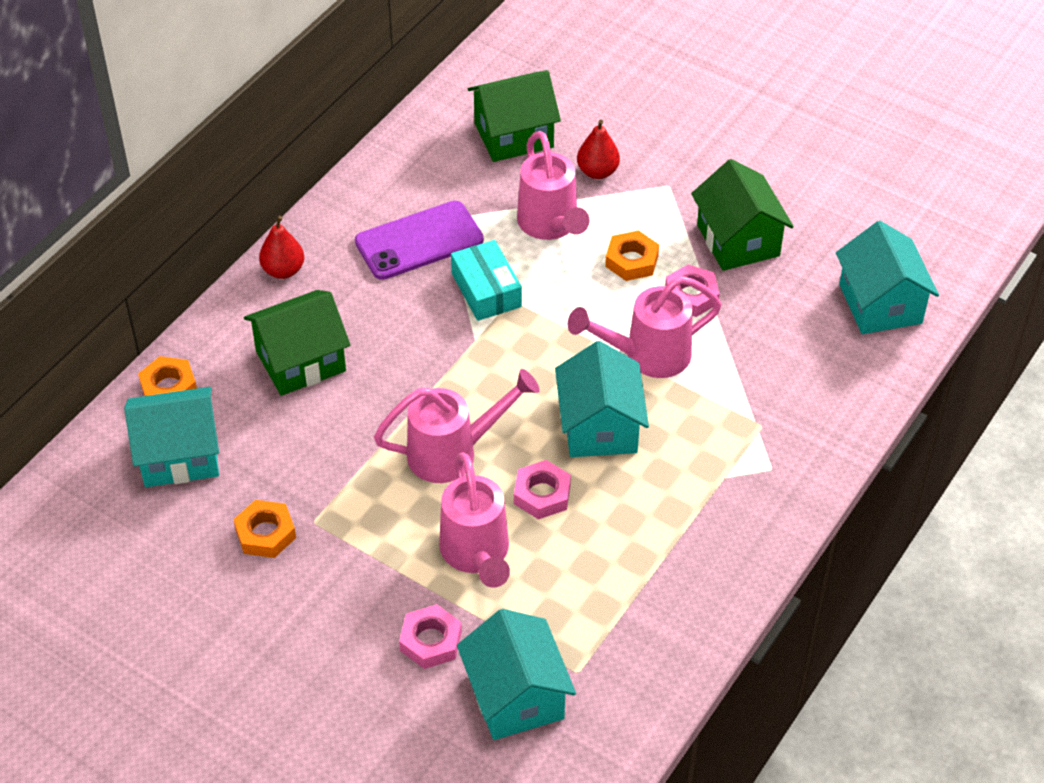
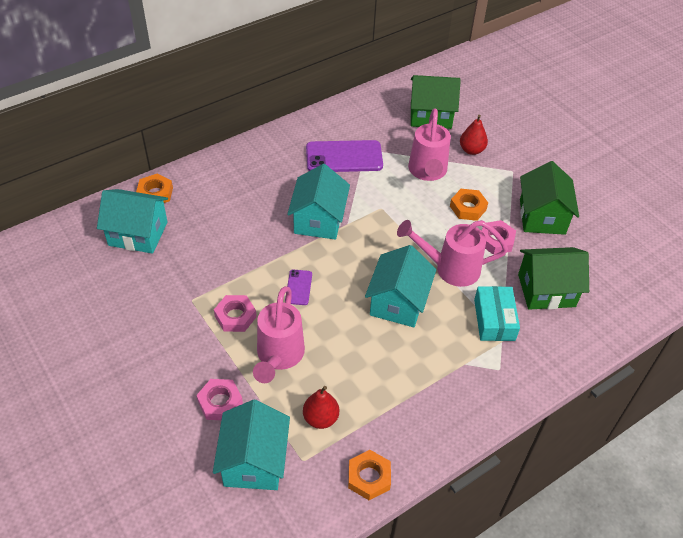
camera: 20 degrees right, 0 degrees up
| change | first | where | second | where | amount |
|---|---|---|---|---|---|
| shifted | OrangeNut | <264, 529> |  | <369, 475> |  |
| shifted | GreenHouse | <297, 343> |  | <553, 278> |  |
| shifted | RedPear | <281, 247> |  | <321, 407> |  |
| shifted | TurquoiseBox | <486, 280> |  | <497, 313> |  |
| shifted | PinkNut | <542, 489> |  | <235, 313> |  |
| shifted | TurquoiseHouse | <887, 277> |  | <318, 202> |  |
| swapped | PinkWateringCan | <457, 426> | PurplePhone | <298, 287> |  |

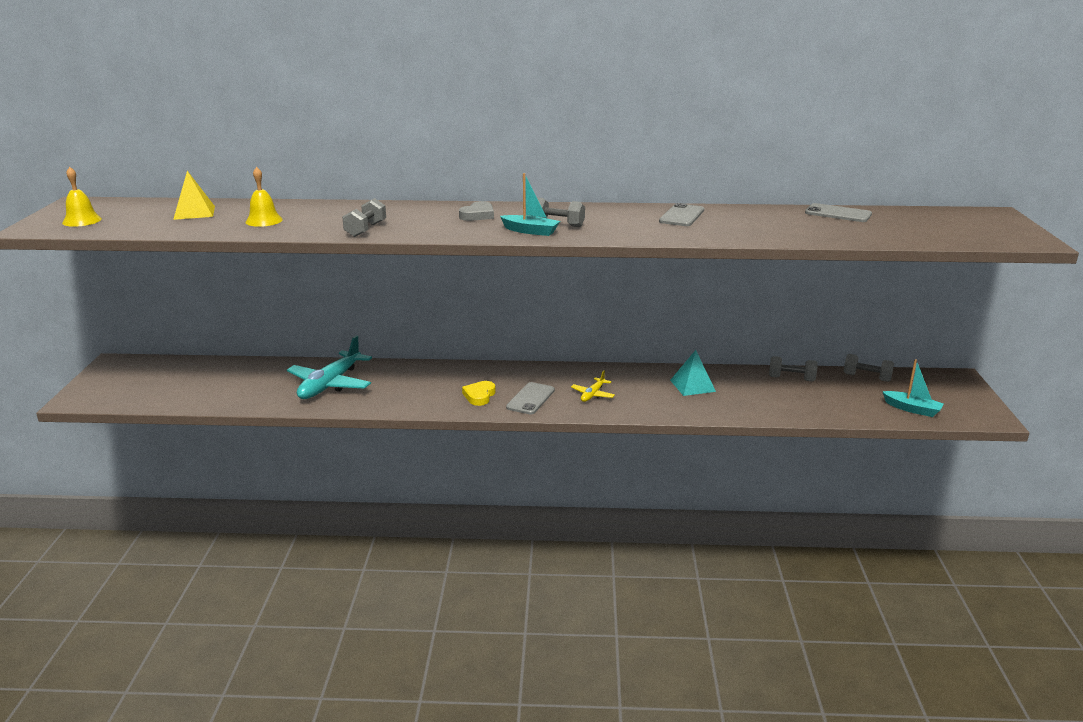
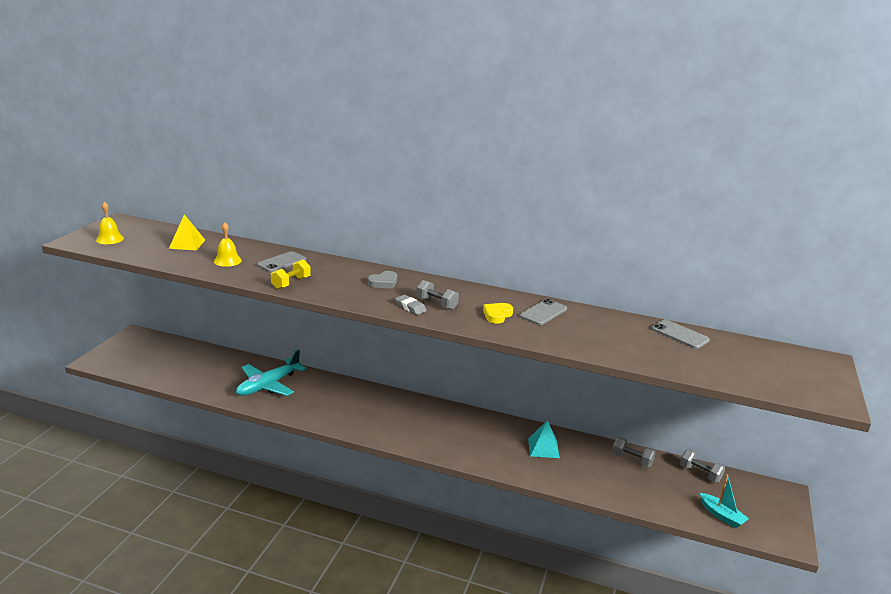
camera: 15 degrees right, 0 degrees up
| change | first | where | second | where | amount |
|---|---|---|---|---|---|
| gone | YellowPlane | <593, 386> |  |  |  |
| shifted | YellowHeart | <479, 393> |  | <498, 313> |  |
| shifted | GreyPhone | <530, 398> |  | <281, 261> |  |
| swapped | TurquoiseBoat | <530, 204> | GreyEraser | <411, 305> |  |
| repainted | GreyDumbbell | <364, 217> | YellowDumbbell | <291, 274> |  |

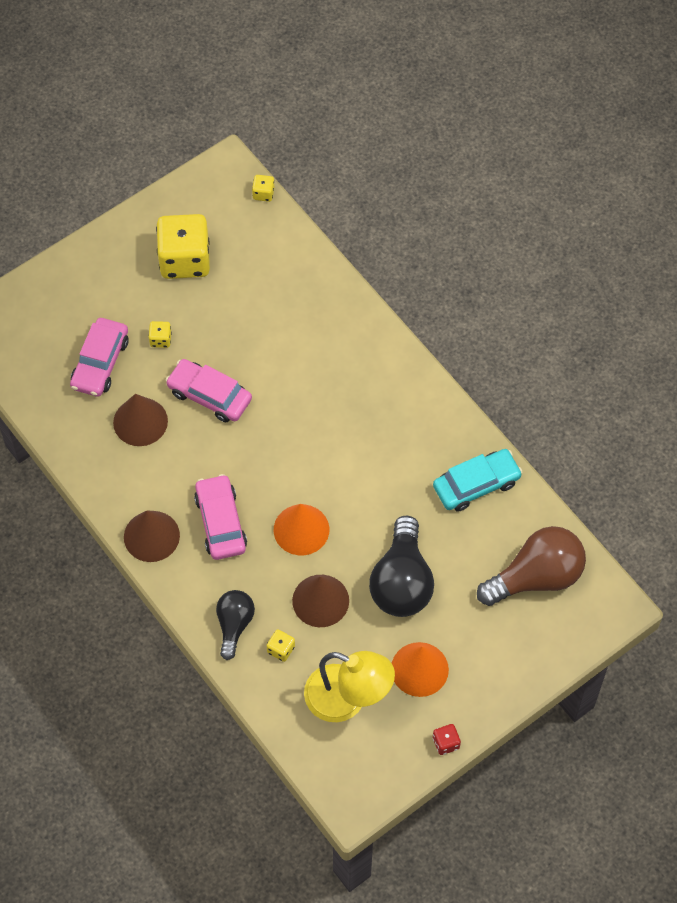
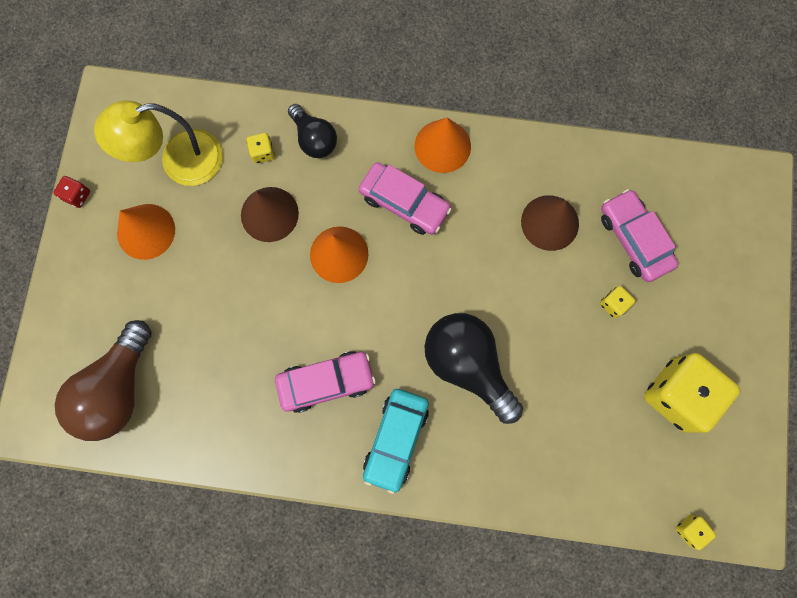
camera: 135 degrees right, 15 degrees up
| change | first | where | second | where | amount |
|---|---|---|---|---|---|
| shifted | PinkCar | <209, 390> |  | <325, 382> |  |
| shifted | BlackLightBulb | <401, 566> |  | <473, 368> |  |
| shifted | TurquoiseCar | <477, 480> |  | <396, 441> |  |
| repainted | BrownCone | <152, 536> | OrangeCone | <443, 145> |  |

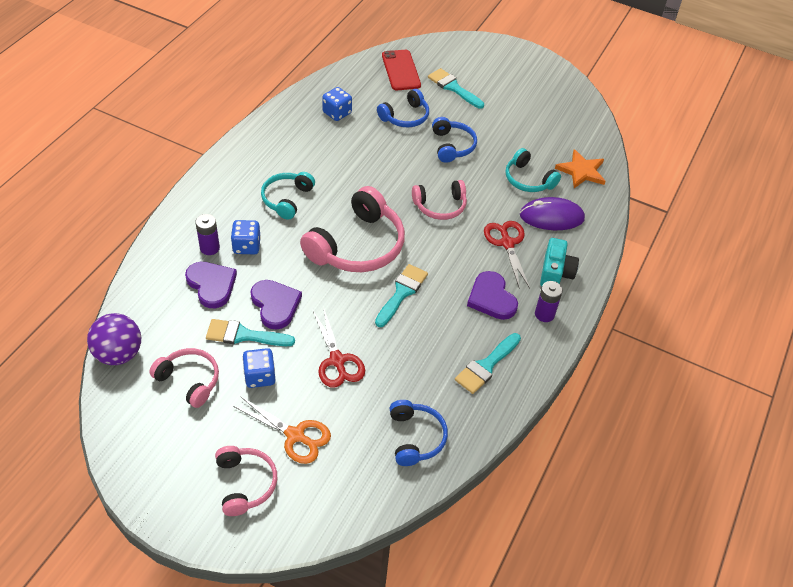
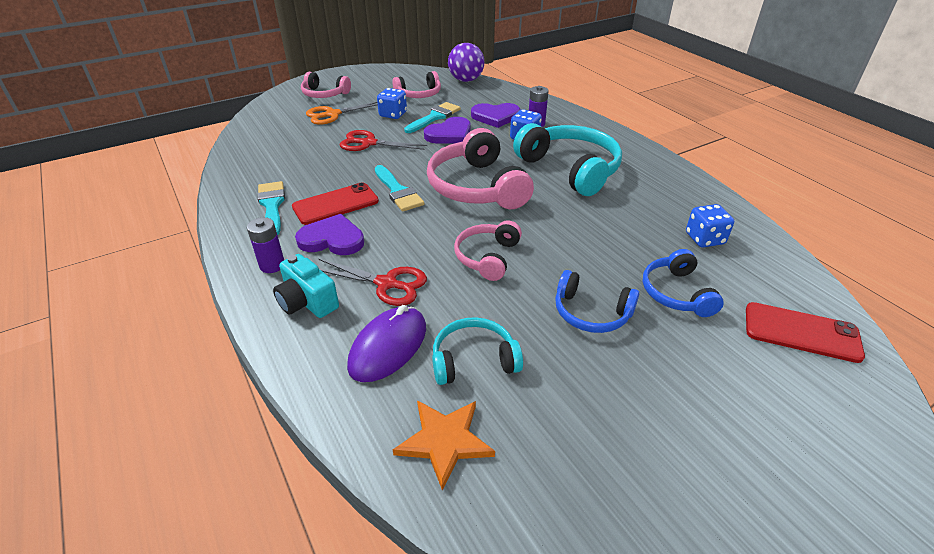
camera: 125 degrees right, 10 degrees down
| change | first | where | second | where | amount |
|---|---|---|---|---|---|
| gone | BlueHeadphones | <419, 433> |  |  |  |
| gone | TurquoiseBrush | <456, 88> |  |  |  |
| new |  |  | RedPhone | <335, 203> |  |
| rotated | PurpleHeart | <276, 304> |  | <447, 130> | 45 degrees counterclockwise |
| scaled | TurquoiseHeadphones | <288, 196> |  | <567, 159> | x1.74 |

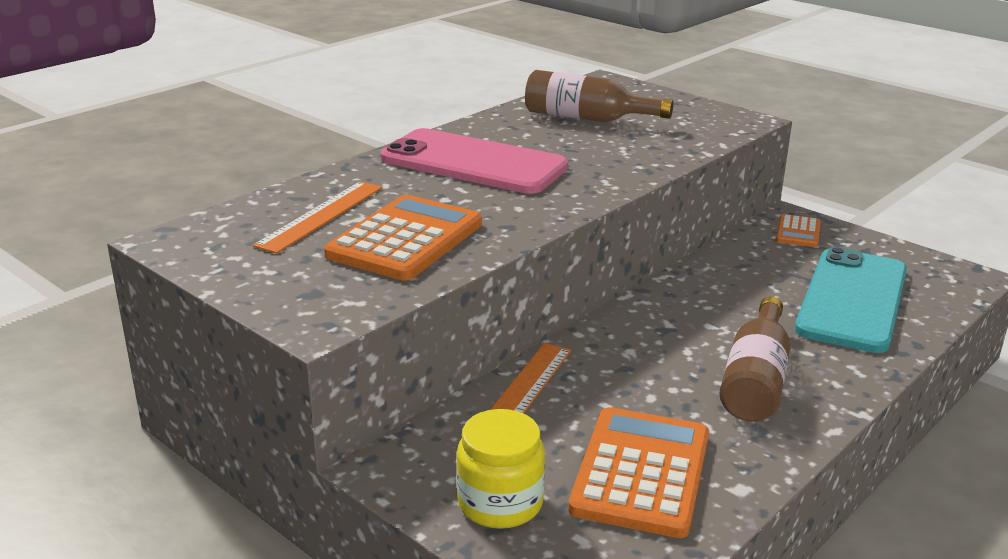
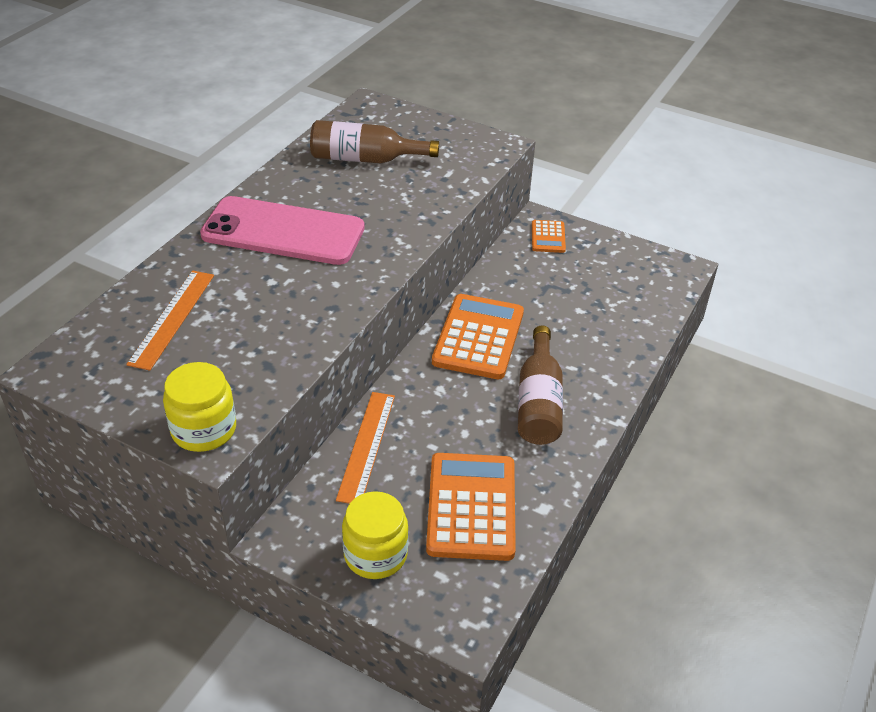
camera: 15 degrees left, 15 degrees up
| change | first | where | second | where | amount |
|---|---|---|---|---|---|
| gone | TurquoisePhone | <851, 300> |  |  |  |
| new |  |  | YellowJar | <199, 407> |  |
| shifted | OrangeCalculator | <403, 237> |  | <478, 336> |  |

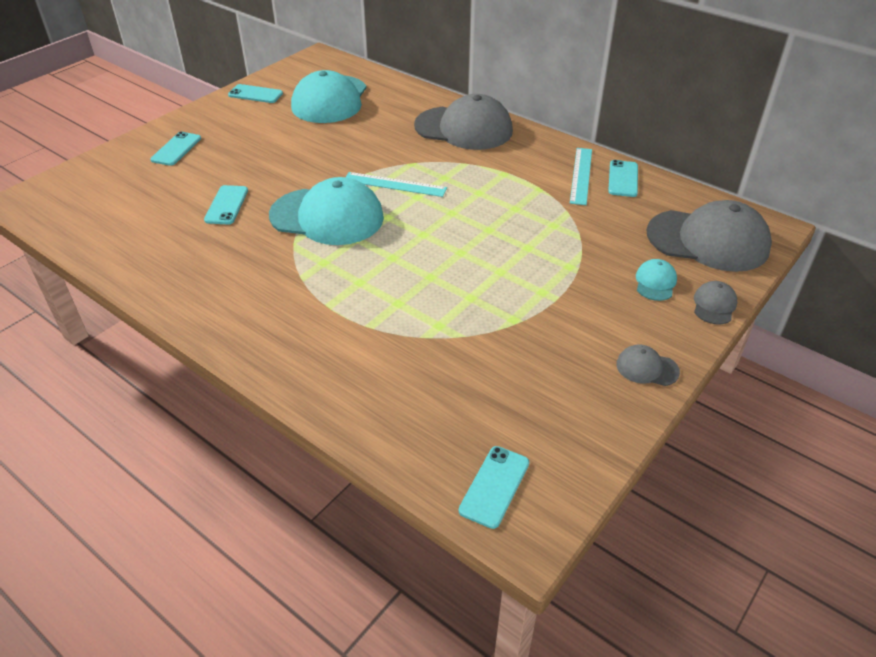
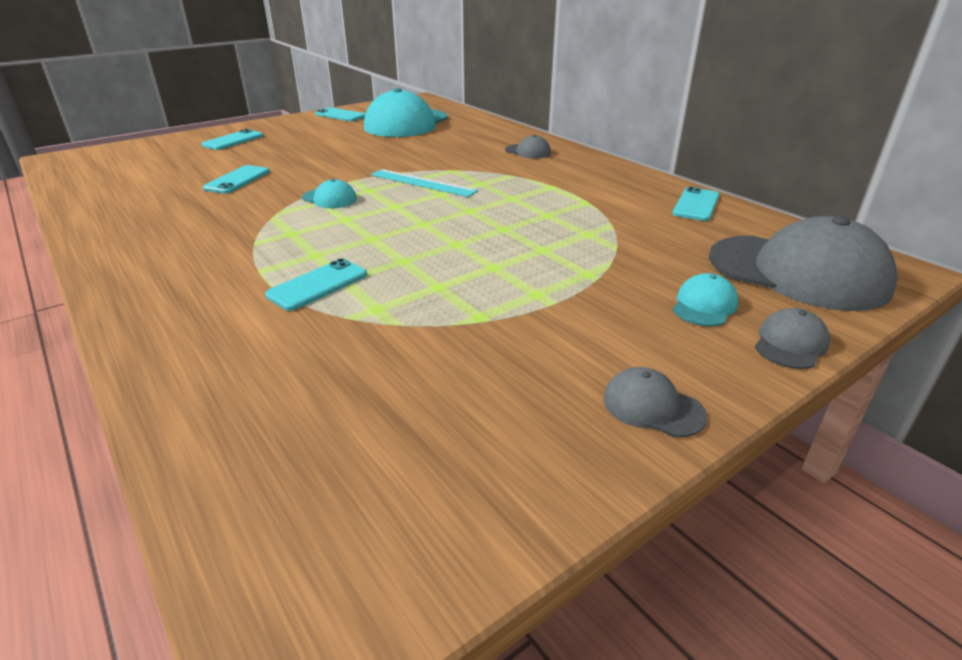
camera: 15 degrees right, 10 degrees down
| change | first | where | second | where | amount |
|---|---|---|---|---|---|
| gone | TurquoiseRuler | <581, 176> |  |  |  |
| shifted | TurquoisePhone | <494, 487> |  | <316, 284> |  |
| scaled | TurquoiseCap | <326, 211> |  | <329, 193> | x0.43 |
| scaled | GreyCap | <463, 122> |  | <528, 146> | x0.43 |

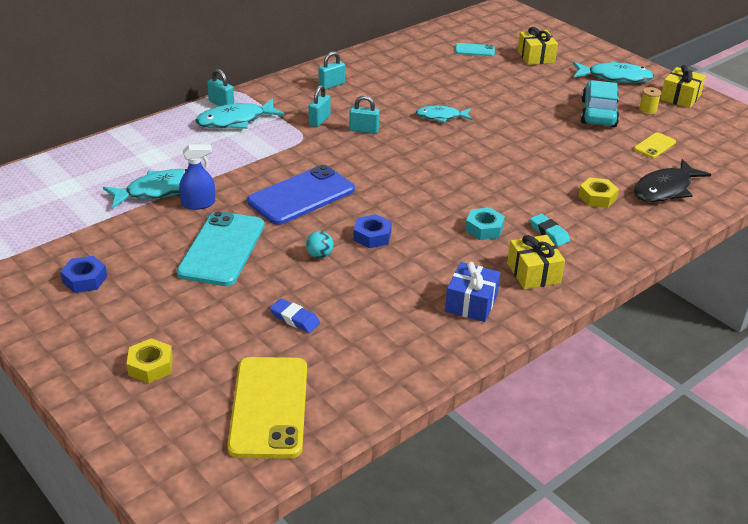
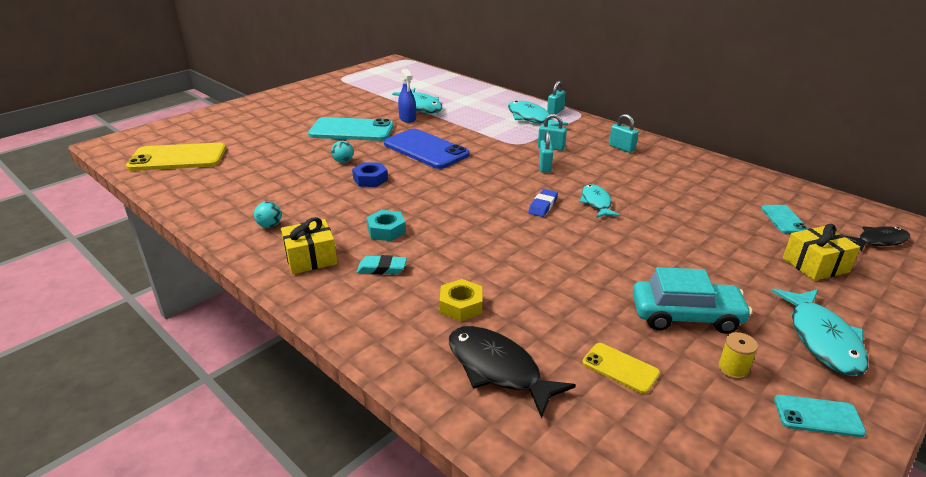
camera: 85 degrees right, 5 degrees down
| change | first | where | second | where | amount |
|---|---|---|---|---|---|
| gone | BlueNut | <83, 274> |  |  |  |
| gone | YellowNut | <150, 360> |  |  |  |
| new |  |  | BlackFish | <877, 238> |  |
| shifted | BlueEraser | <295, 315> |  | <543, 203> |  |
| swapped | BlueGift | <473, 292> | TurquoiseBall | <268, 215> |  |
| swapped | YellowGift | <683, 86> | TurquoisePhone | <820, 416> |  |
| rotated | TurquoiseEraser | <550, 230> |  | <382, 265> | 45 degrees clockwise |

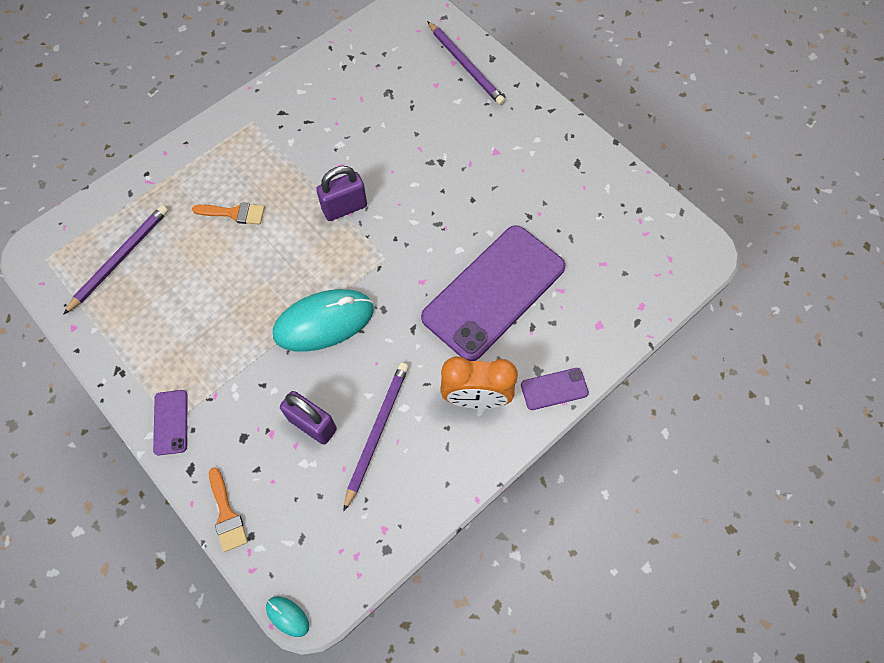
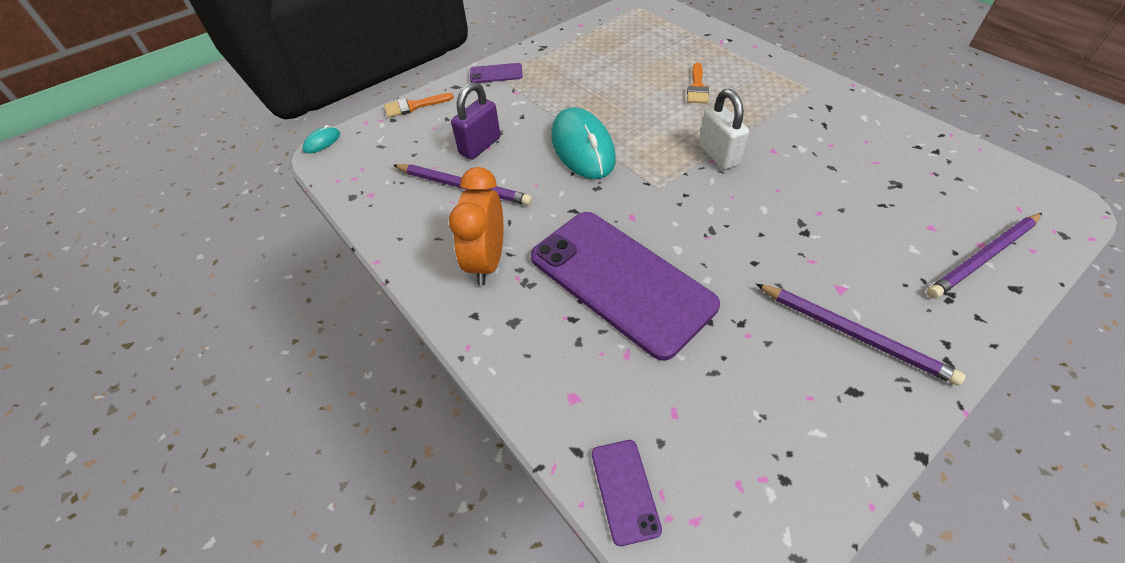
camera: 95 degrees right, 15 degrees down
| change | first | where | second | where | amount |
|---|---|---|---|---|---|
| shifted | PurplePencil | <115, 260> |  | <861, 335> |  |
| shifted | PurplePhone | <555, 389> |  | <627, 493> |  |
| repainted | PurplePadlock | <341, 193> | WhitePadlock | <724, 129> |  |

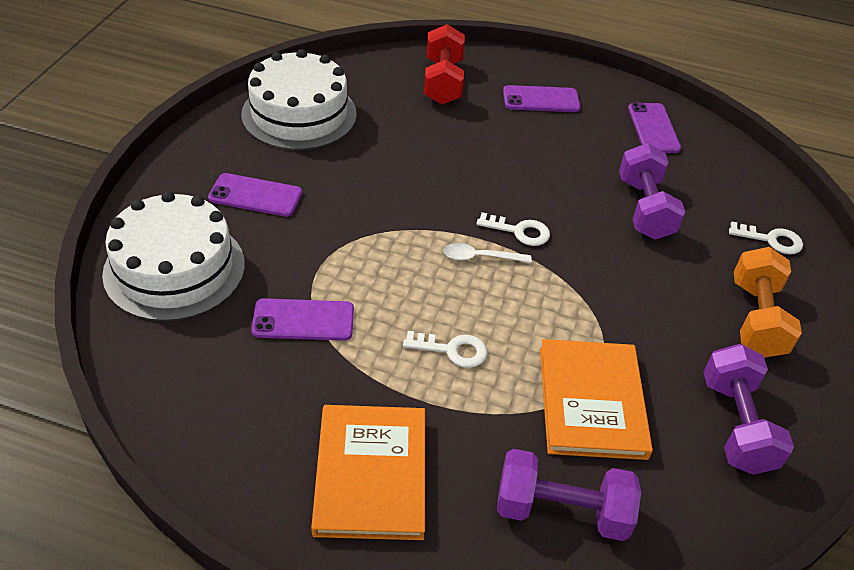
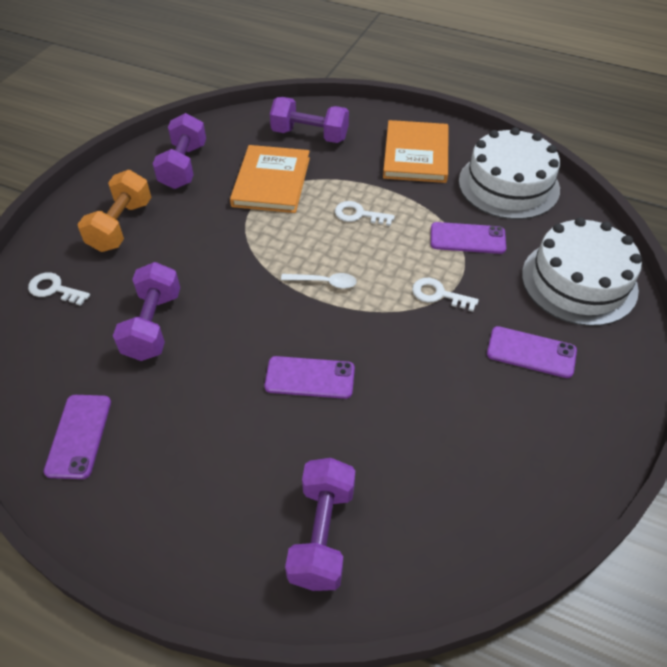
camera: 170 degrees left, 5 degrees up
| change | first | where | second | where | amount |
|---|---|---|---|---|---|
| shifted | WhiteCake | <299, 99> |  | <509, 173> |  |
| shifted | WhiteKey | <513, 229> |  | <445, 295> |  |
| shifted | PurplePhone | <542, 98> |  | <310, 377> |  |
| repainted | RedDumbbell | <444, 64> | PurpleDumbbell | <320, 524> |  |

